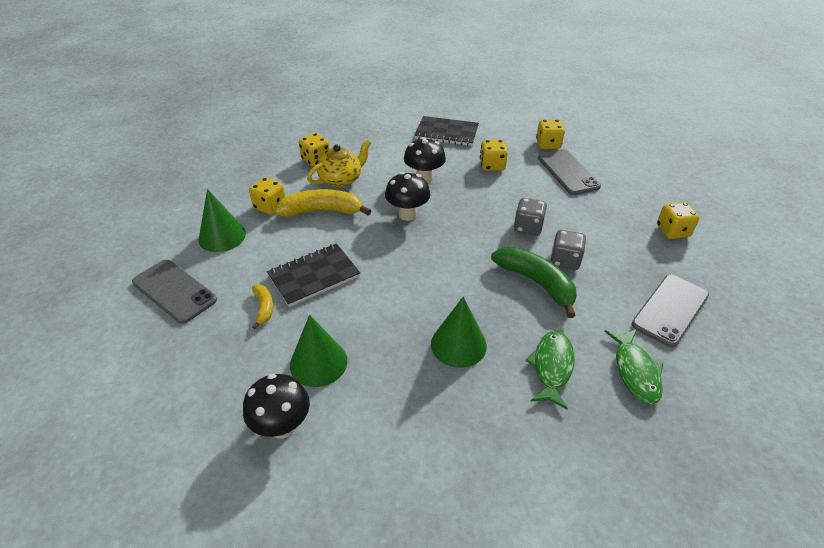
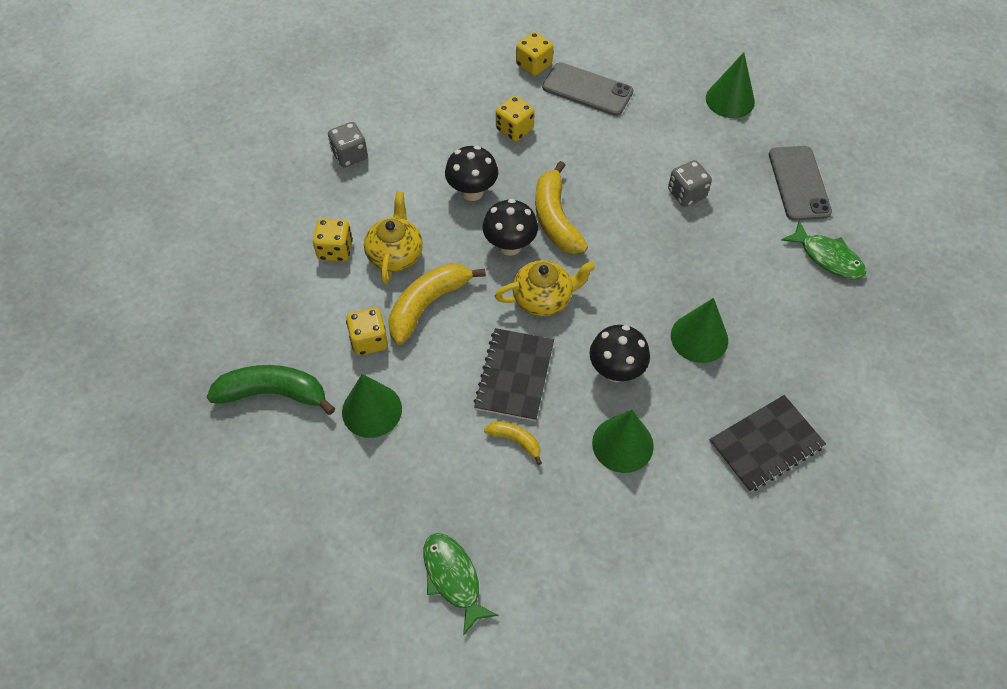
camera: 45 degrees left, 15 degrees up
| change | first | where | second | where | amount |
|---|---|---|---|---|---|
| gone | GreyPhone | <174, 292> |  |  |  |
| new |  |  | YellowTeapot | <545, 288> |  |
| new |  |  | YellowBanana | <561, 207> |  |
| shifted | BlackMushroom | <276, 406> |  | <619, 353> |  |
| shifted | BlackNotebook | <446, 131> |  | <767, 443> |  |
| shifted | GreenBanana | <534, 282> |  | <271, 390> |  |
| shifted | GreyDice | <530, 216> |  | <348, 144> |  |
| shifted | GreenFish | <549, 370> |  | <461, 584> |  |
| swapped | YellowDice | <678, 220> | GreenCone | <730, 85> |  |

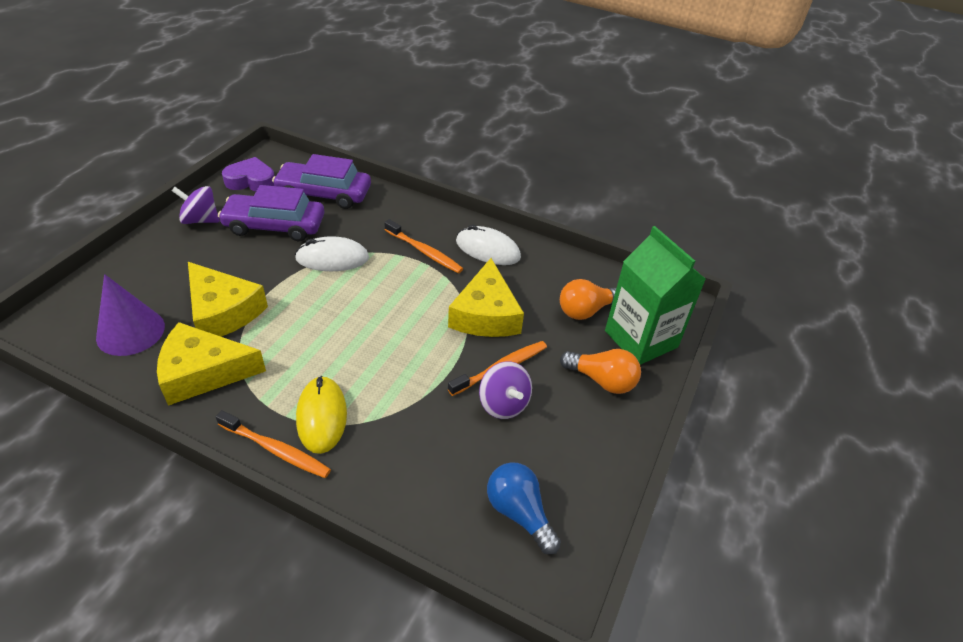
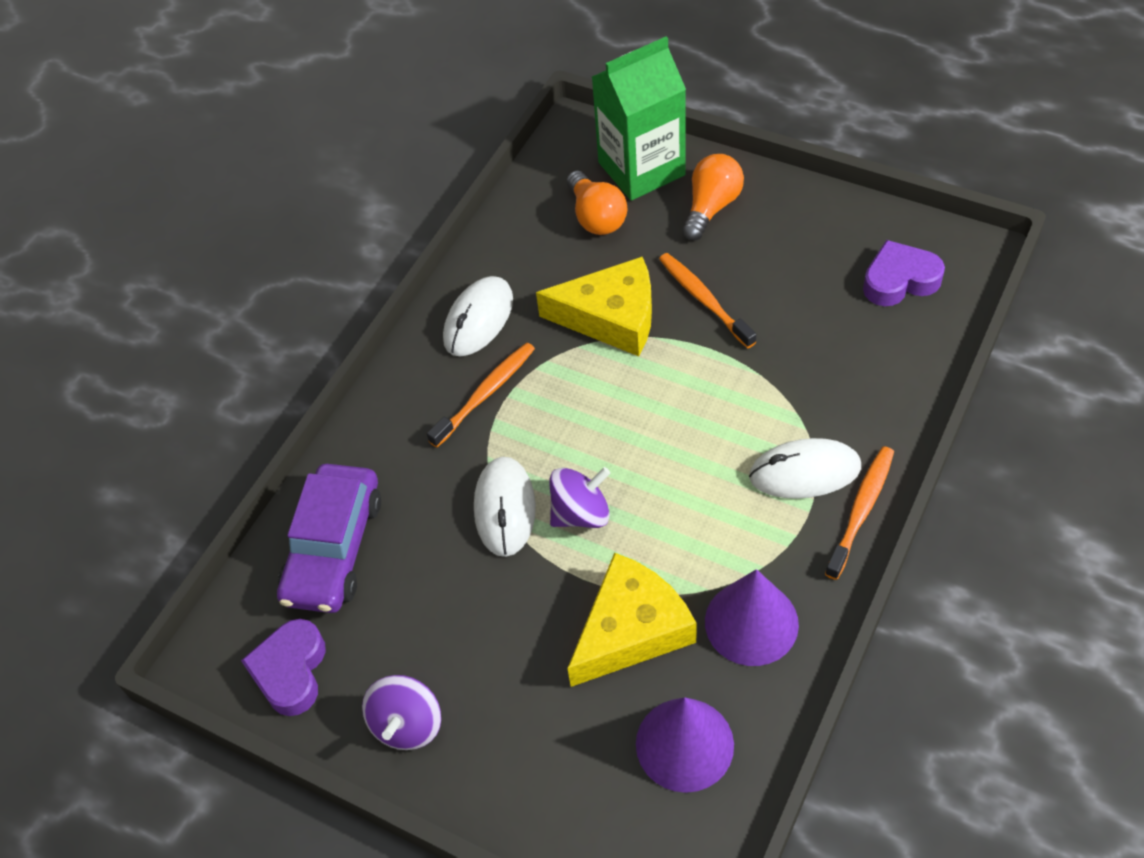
camera: 80 degrees left, 10 degrees up
| change | first | where | second | where | amount |
|---|---|---|---|---|---|
| gone | PurpleCar | <271, 213> |  |  |  |
| shifted | PurpleSpinningTop | <505, 390> |  | <579, 497> |  |
| swapped | YellowCheese | <211, 364> | PurpleCone | <752, 617> |  |
| swapped | BlueLightBulb | <524, 508> | PurpleHeart | <904, 273> |  |
| repainted | YellowMouse | <321, 415> | WhiteMouse | <805, 468> |  |

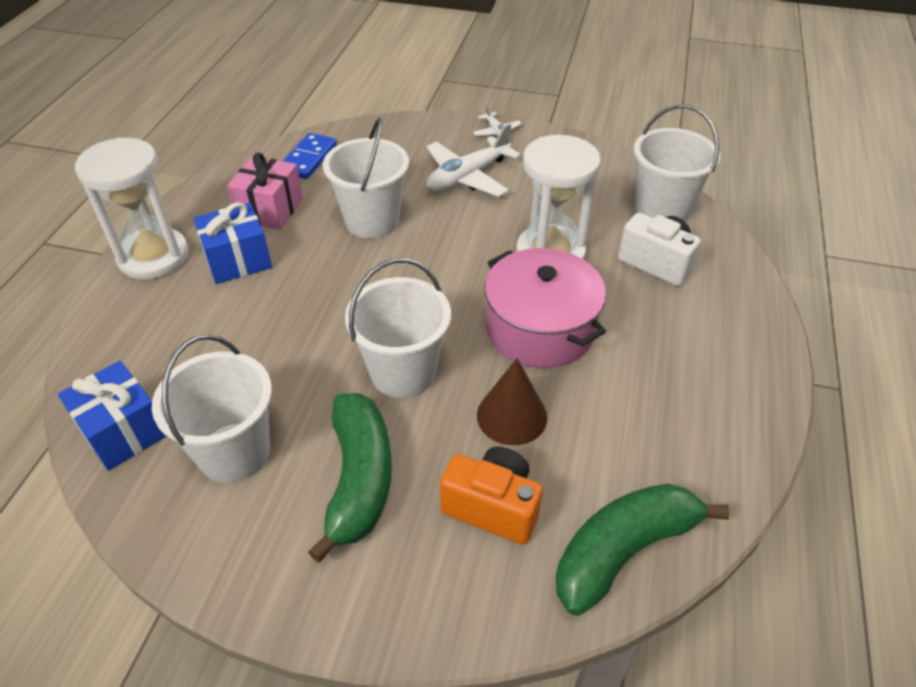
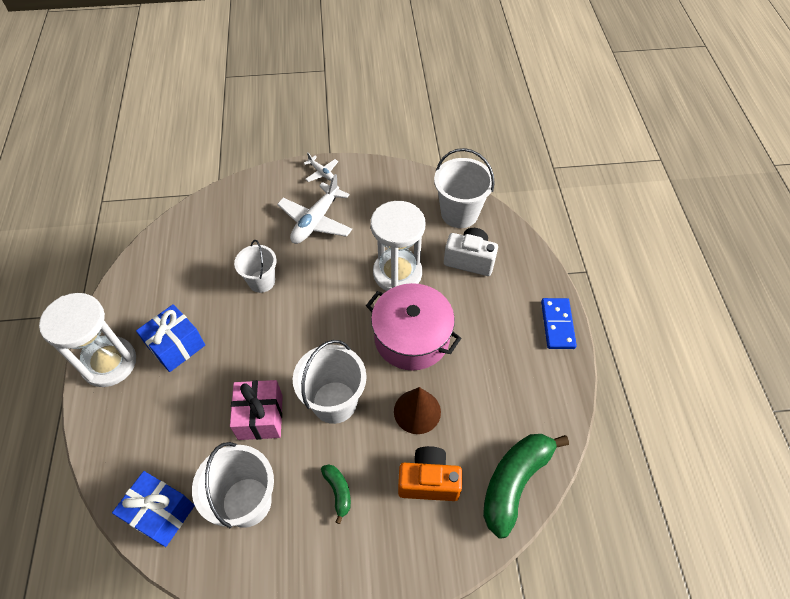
camera: 20 degrees left, 10 degrees up
| change | first | where | second | where | amount |
|---|---|---|---|---|---|
| shifted | PinkGift | <265, 191> |  | <256, 410> |  |
| shifted | BlueDomino | <310, 156> |  | <559, 323> |  |
| scaled | GreenBanana | <350, 478> |  | <336, 494> | x0.47 |
| scaled | WhiteBucket | <366, 177> |  | <255, 266> | x0.66 |

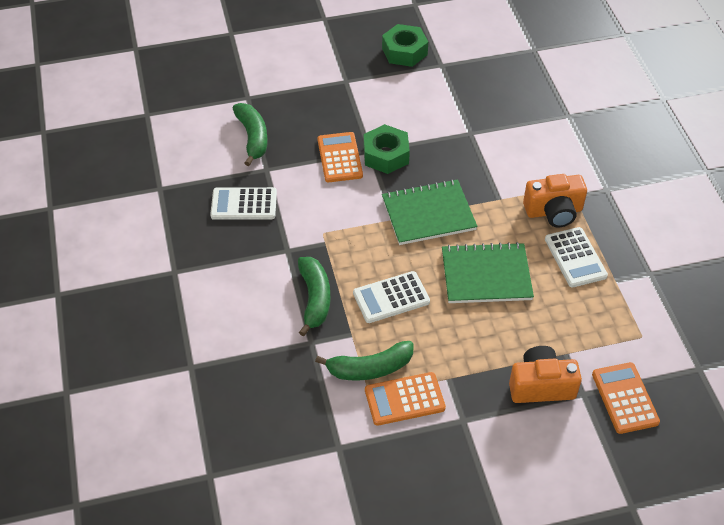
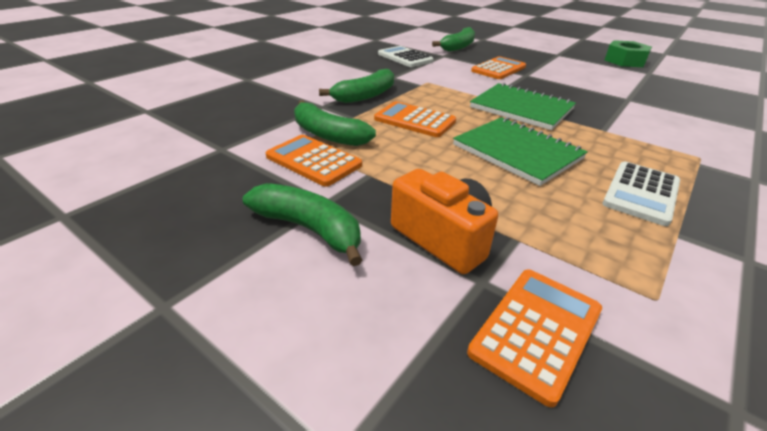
camera: 50 degrees right, 15 degrees down
| change | first | where | second | where | amount |
|---|---|---|---|---|---|
| gone | GreenNut | <387, 149> |  |  |  |
| gone | OrangeCamera | <555, 201> |  |  |  |
| new |  |  | GreenBanana | <302, 224> |  |
| repainted | WhiteCalculator | <391, 297> | OrangeCalculator | <415, 119> |  |

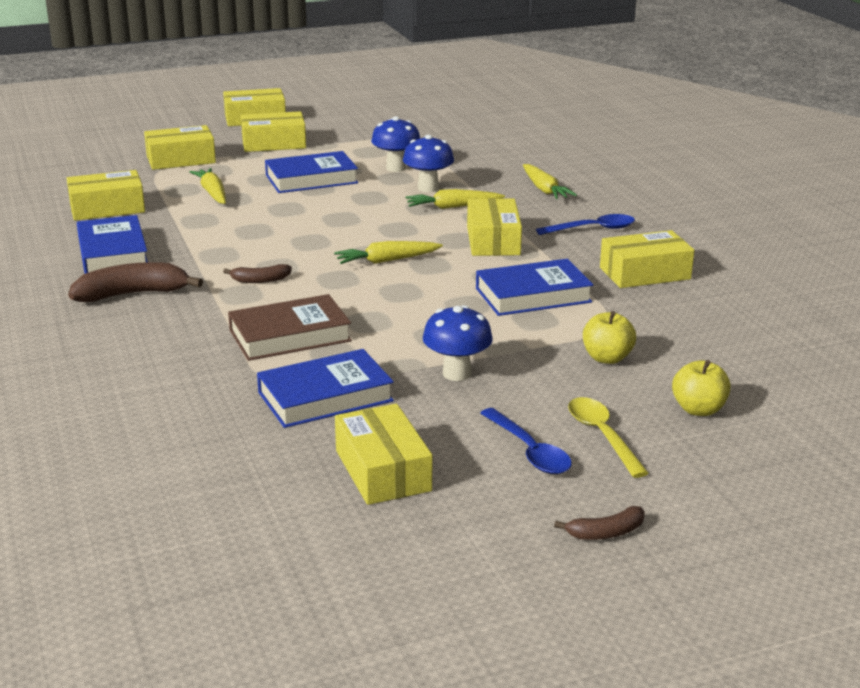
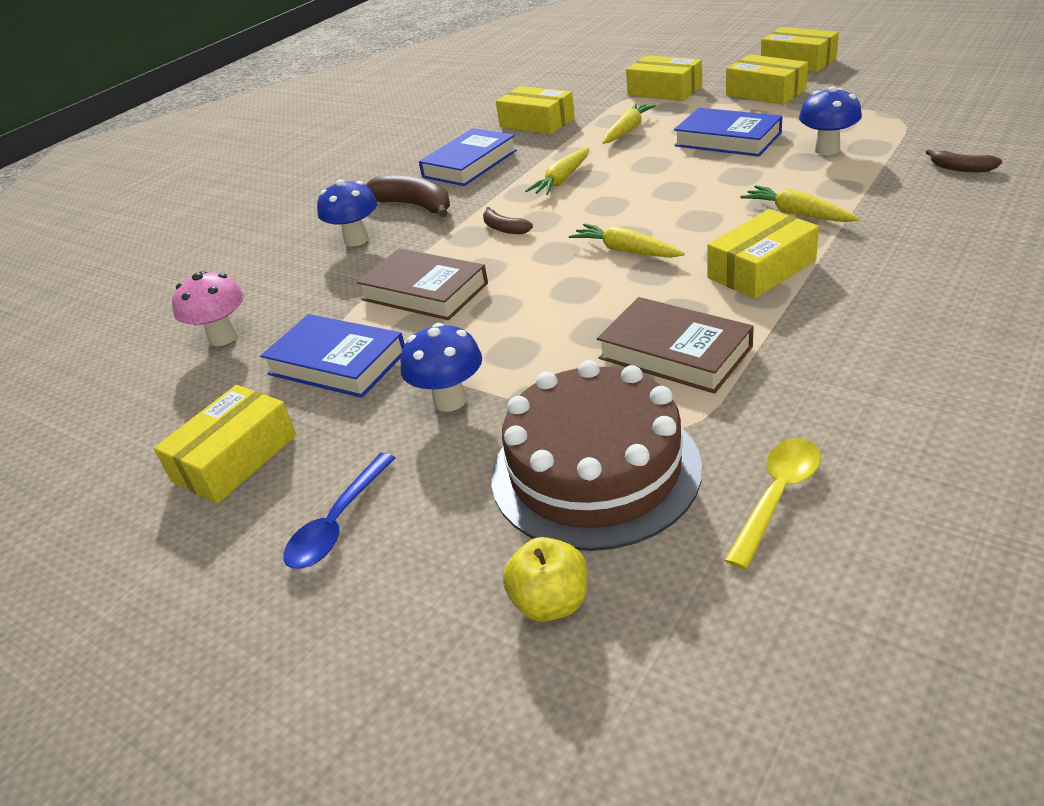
camera: 60 degrees right, 10 degrees up
| change | first | where | second | where | amount |
|---|---|---|---|---|---|
| gone | BlueSpoon | <585, 224> |  |  |  |
| gone | YellowBox | <647, 259> |  |  |  |
| new |  |  | PinkMushroom | <208, 308> |  |
| shifted | BlueMushroom | <428, 163> |  | <347, 213> |  |
| shifted | YellowCarrot | <550, 181> |  | <557, 171> |  |
| shifted | BrownBanana | <599, 523> |  | <964, 161> |  |
| shifted | YellowSpoon | <608, 437> |  | <772, 504> |  |
| swapped | YellowApple | <609, 337> | BrownCake | <596, 455> |  |
| repainted | BlueBook | <534, 287> | BrownBook | <675, 345> |  |

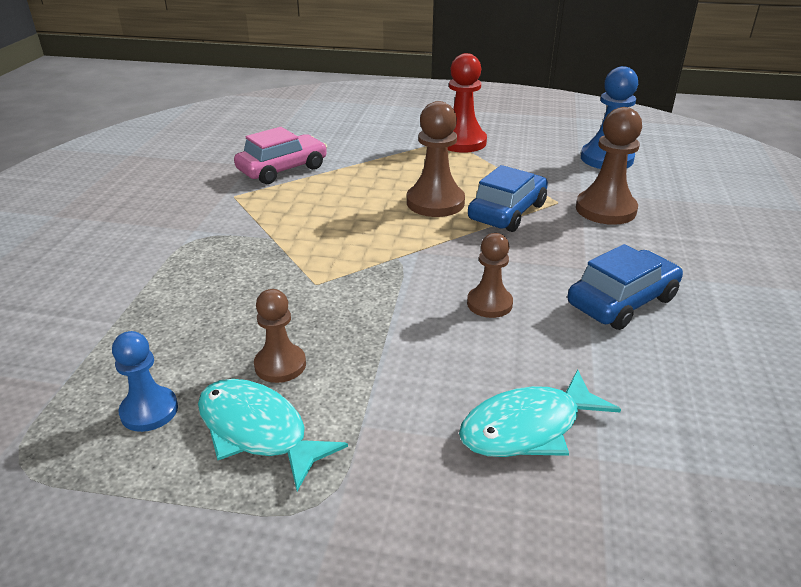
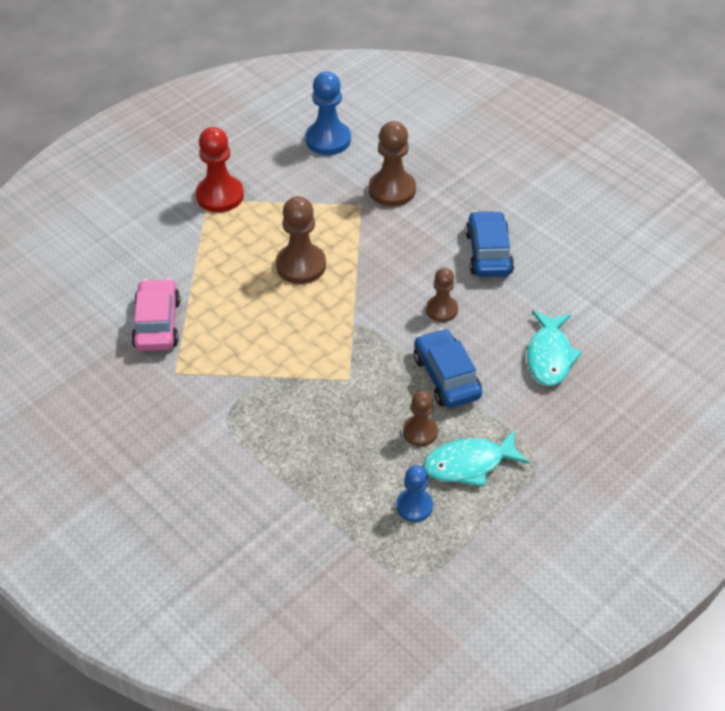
camera: 55 degrees left, 15 degrees up
| change | first | where | second | where | amount |
|---|---|---|---|---|---|
| shifted | BlueCar | <508, 198> |  | <448, 368> |  |

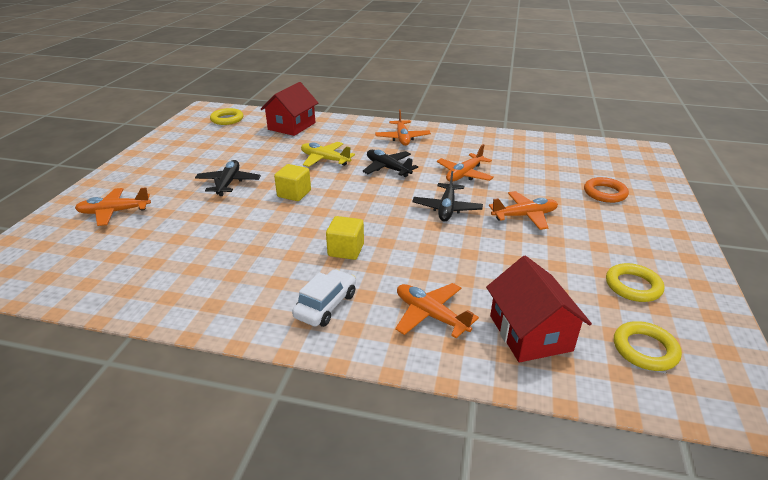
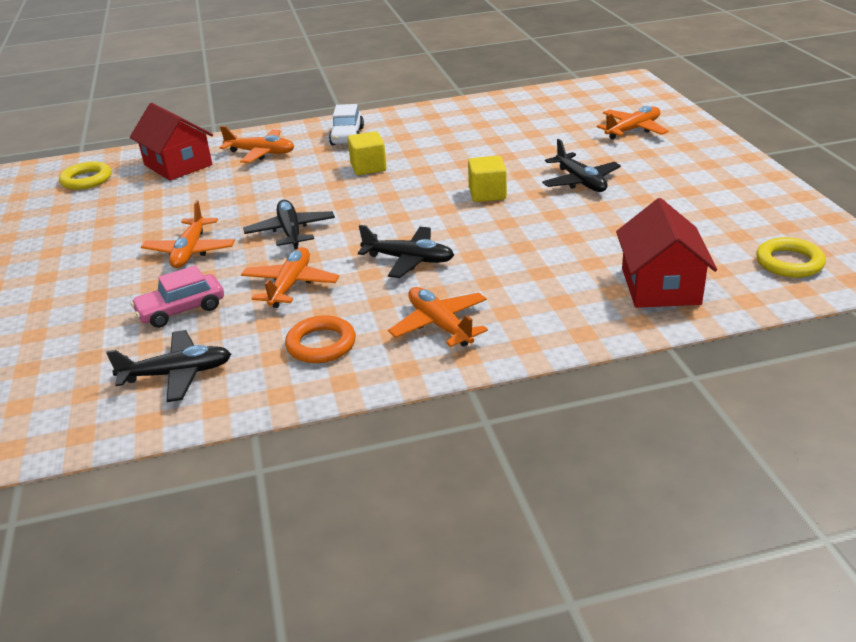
camera: 155 degrees right, 0 degrees up
| change | first | where | second | where | amount |
|---|---|---|---|---|---|
| gone | YellowPlane | <328, 154> |  |  |  |
| gone | YellowRing | <635, 282> |  |  |  |
| new |  |  | BlackPlane | <168, 366> |  |
| new |  |  | PinkCar | <177, 296> |  |
| shifted | OrangeRing | <606, 190> |  | <320, 339> |  |
| rotated | OrangePlane | <523, 210> |  | <188, 234> | 45 degrees counterclockwise |

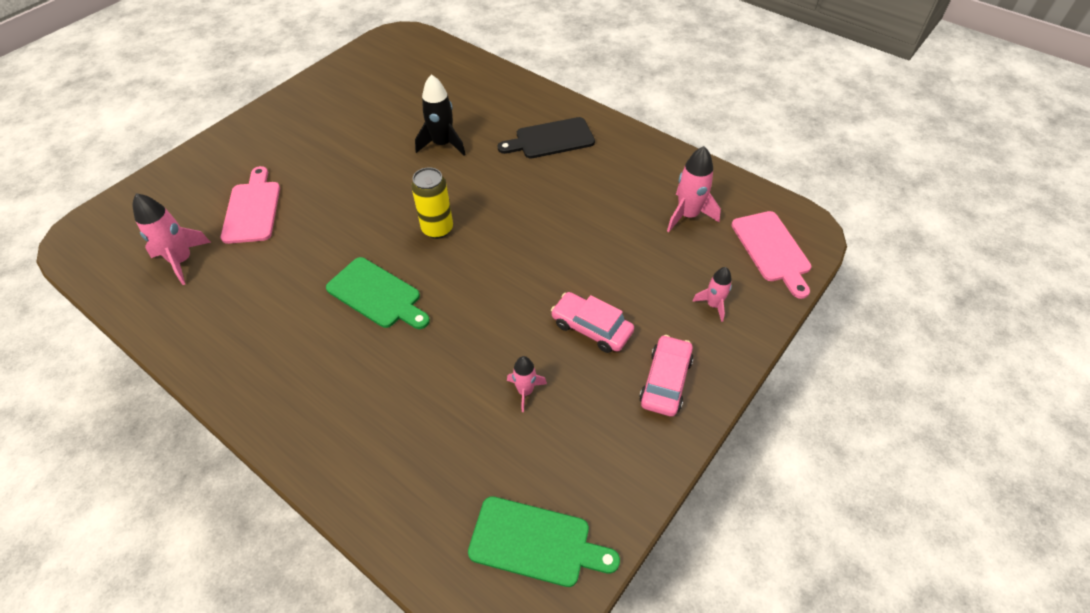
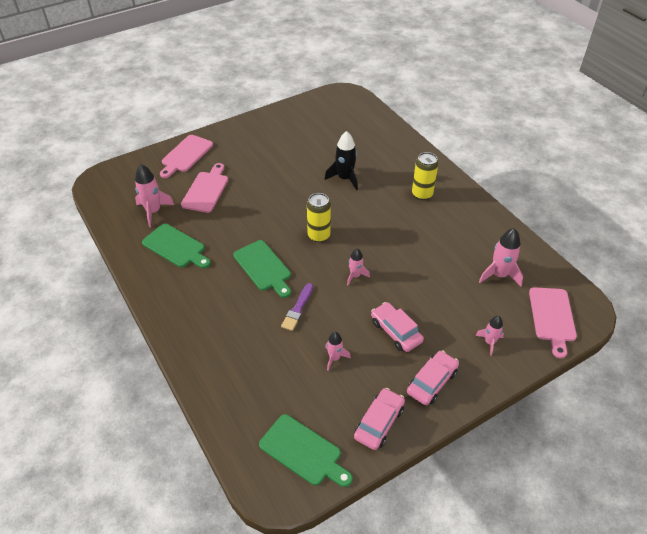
camera: 20 degrees right, 5 degrees down
| change | first | where | second | where | amount |
|---|---|---|---|---|---|
| new |  |  | GreenCuttingBoard | <176, 246> |  |
| new |  |  | PinkCuttingBoard | <186, 156> |  |
| new |  |  | PurpleBrush | <297, 307> |  |
| new |  |  | PinkRocket | <358, 267> |  |
| new |  |  | PinkCar | <379, 419> |  |
| swapped | BlackCuttingBoard | <546, 137> | YellowCan | <425, 176> |  |

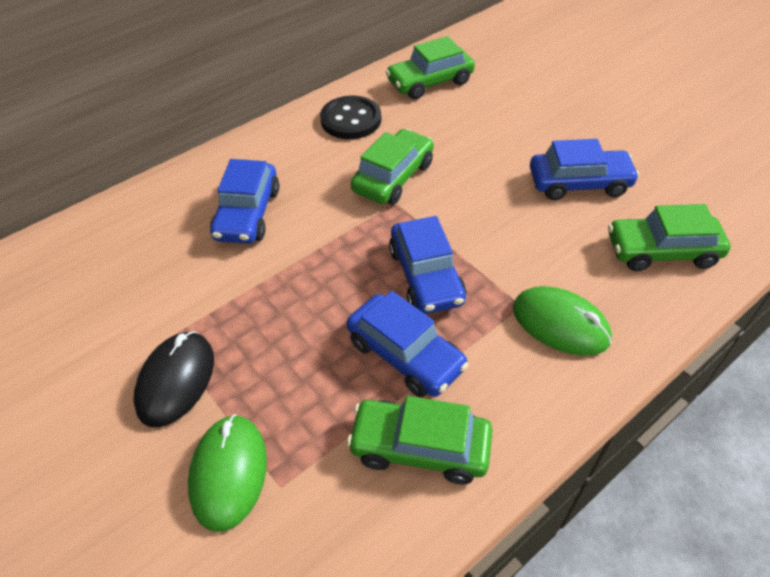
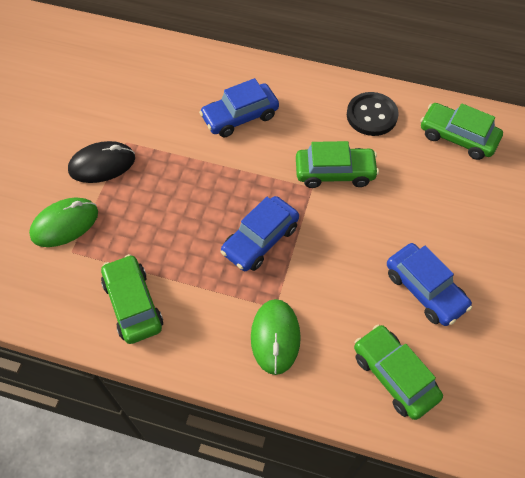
camera: 55 degrees right, 10 degrees up
| change | first | where | second | where | amount |
|---|---|---|---|---|---|
| gone | BlueCar | <408, 344> |  |  |  |

